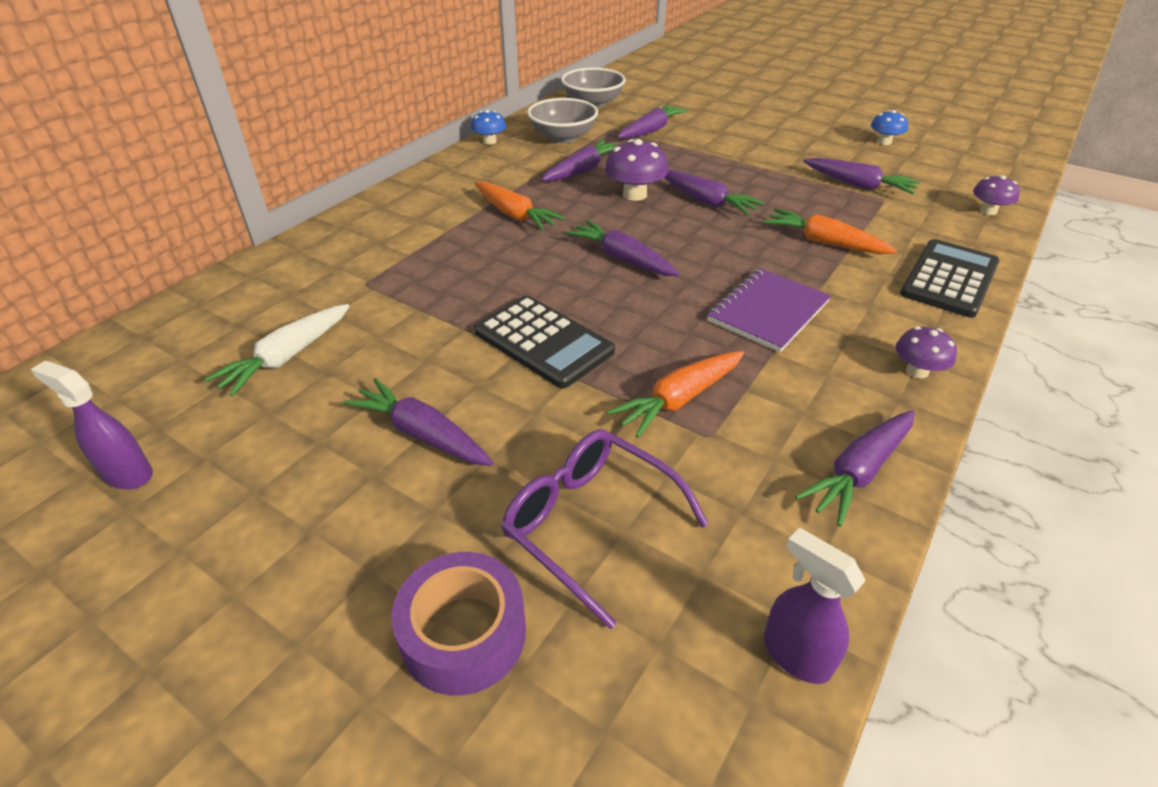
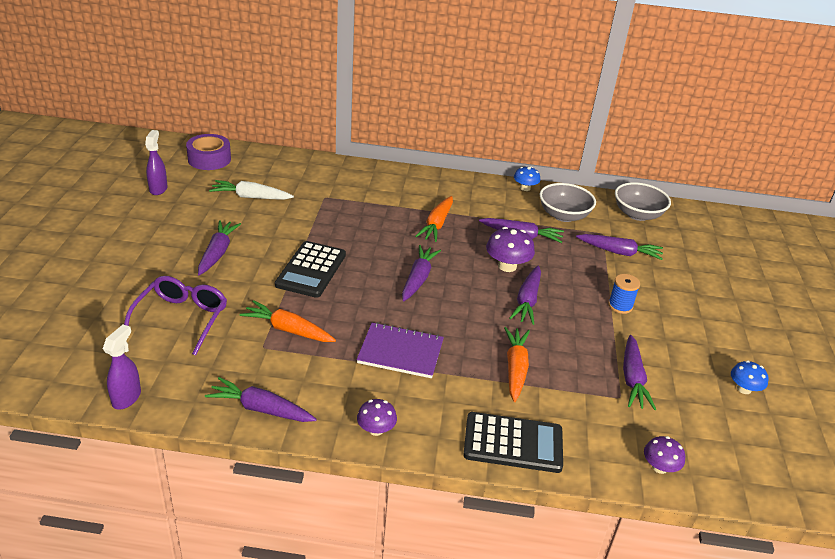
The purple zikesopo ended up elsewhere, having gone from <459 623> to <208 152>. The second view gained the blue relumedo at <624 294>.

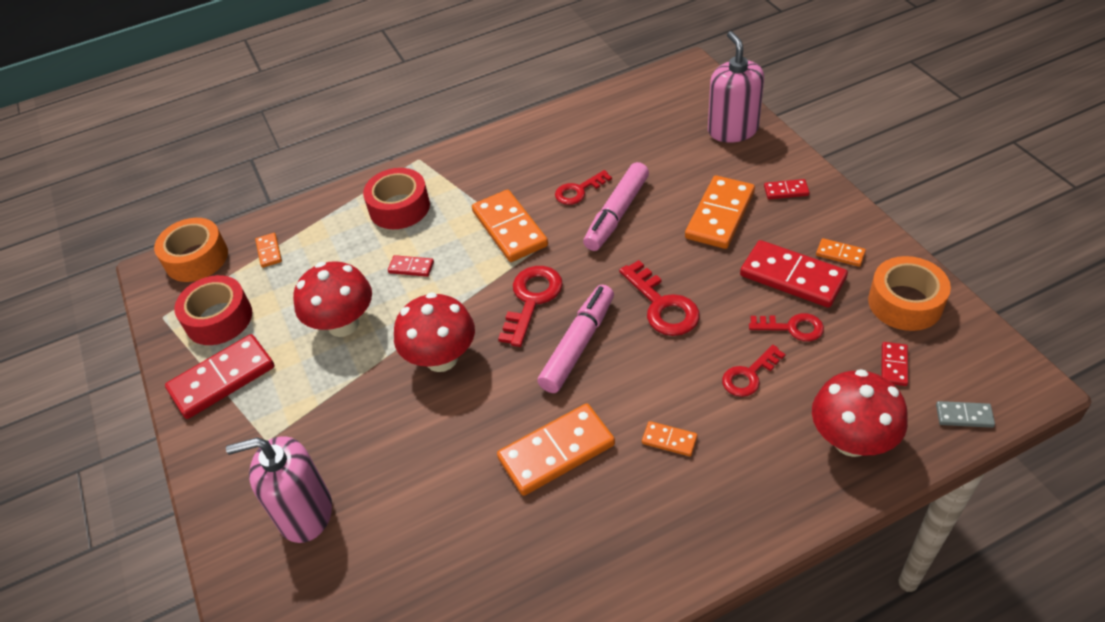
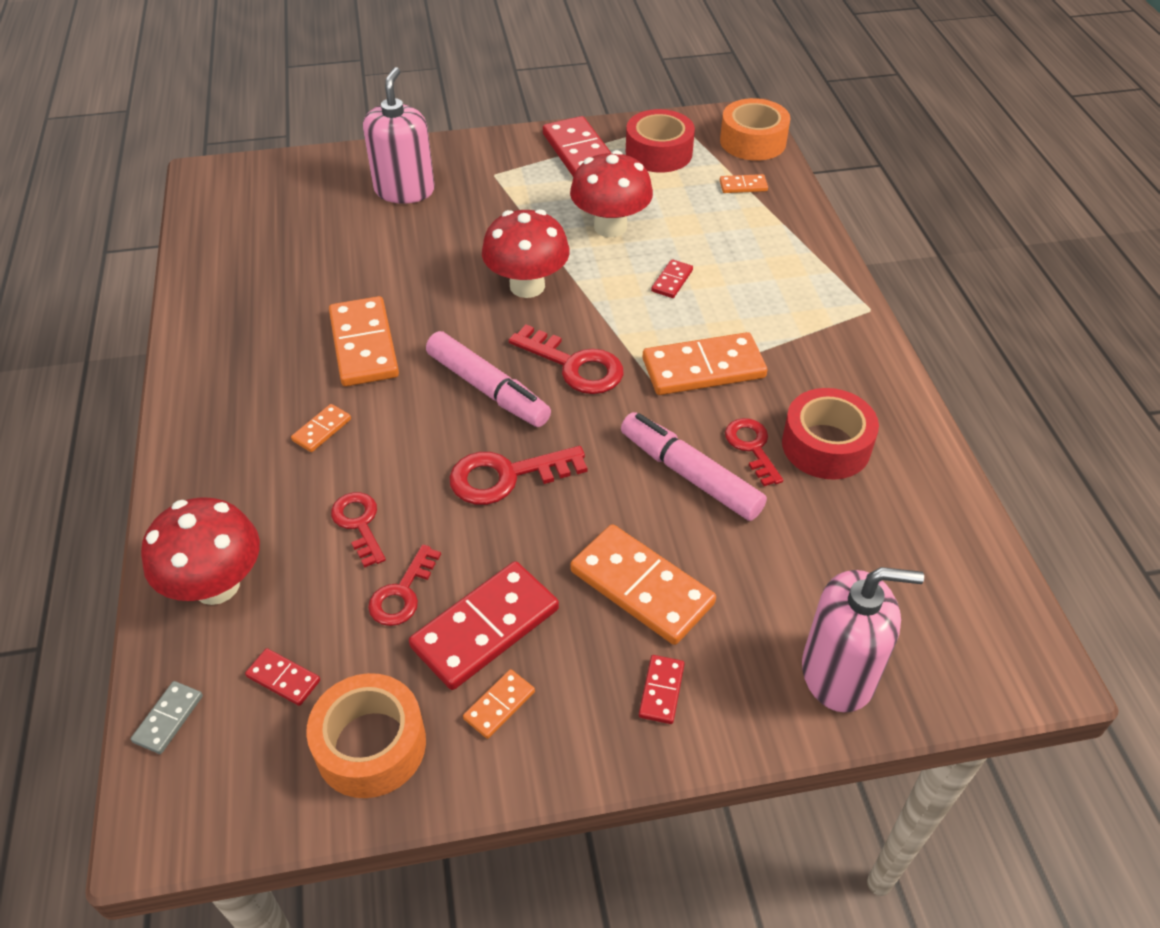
The red zikesopo ended up elsewhere, having gone from <396 198> to <830 434>.

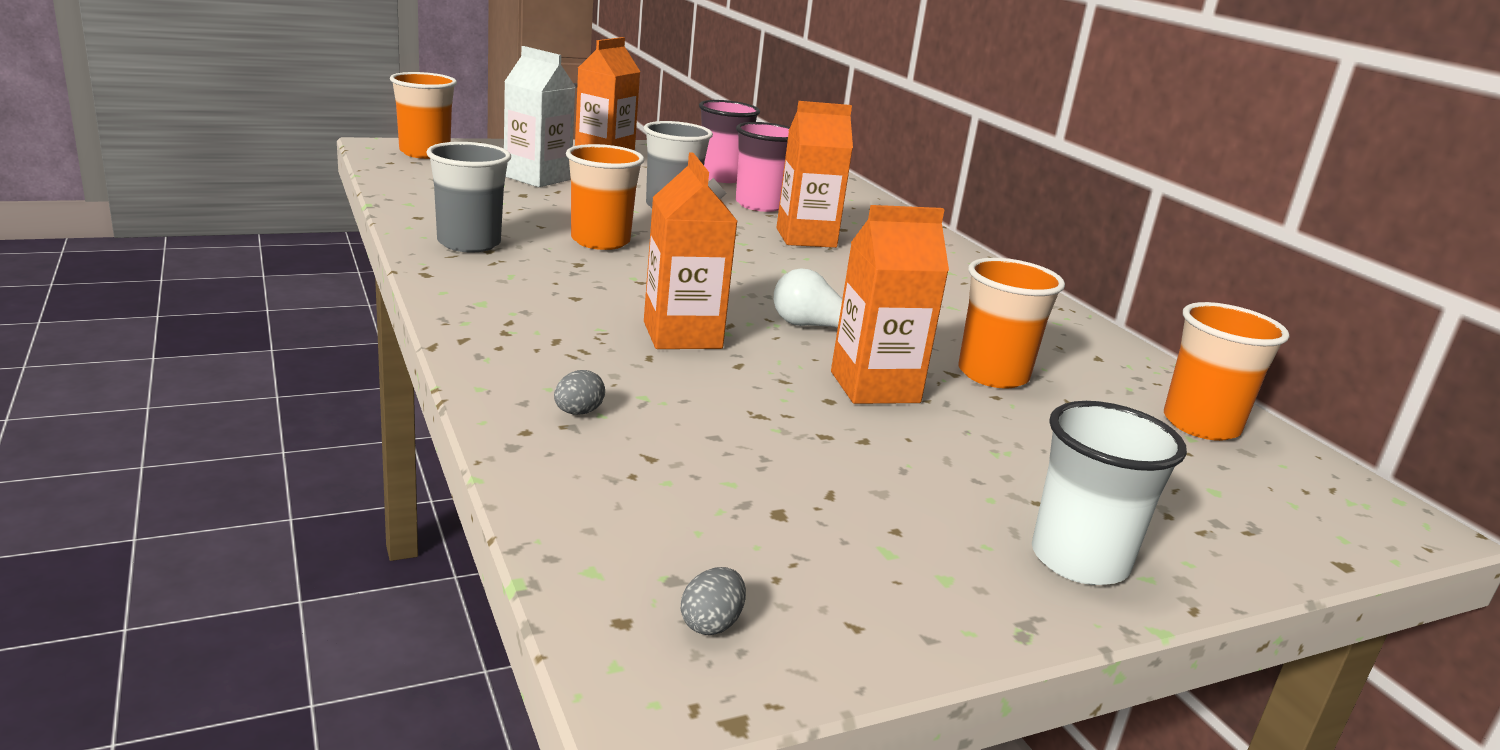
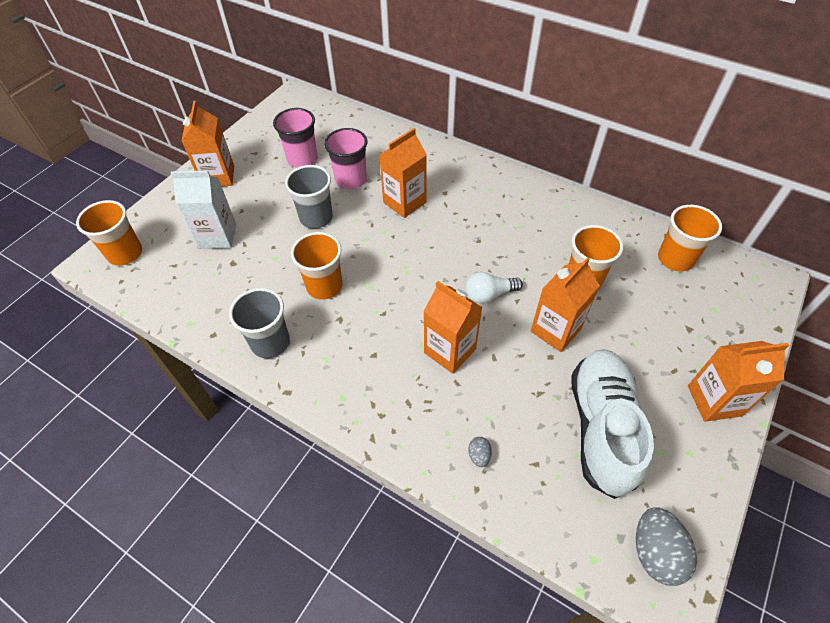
Where the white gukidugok stood at <1109 493>, the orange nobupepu came to stand at <738 381>. The size of the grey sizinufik at <713 601> changed by a factor of 2.07. The second view gained the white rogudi at <612 424>.

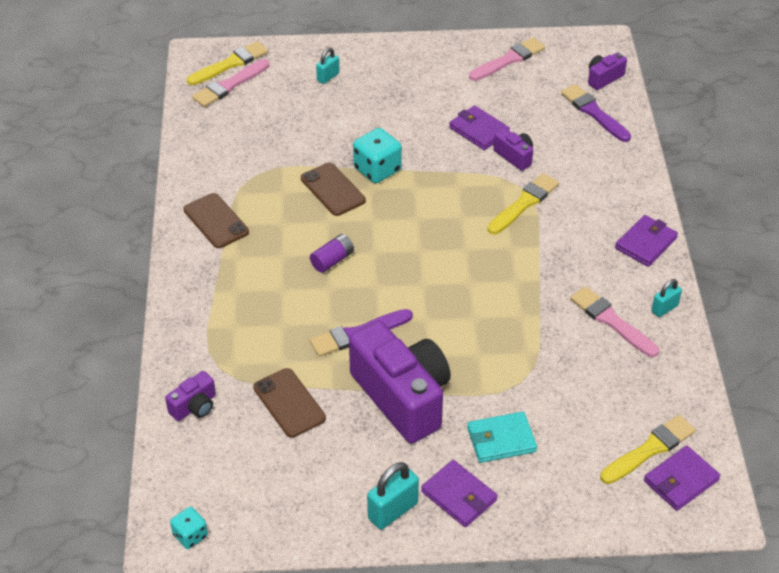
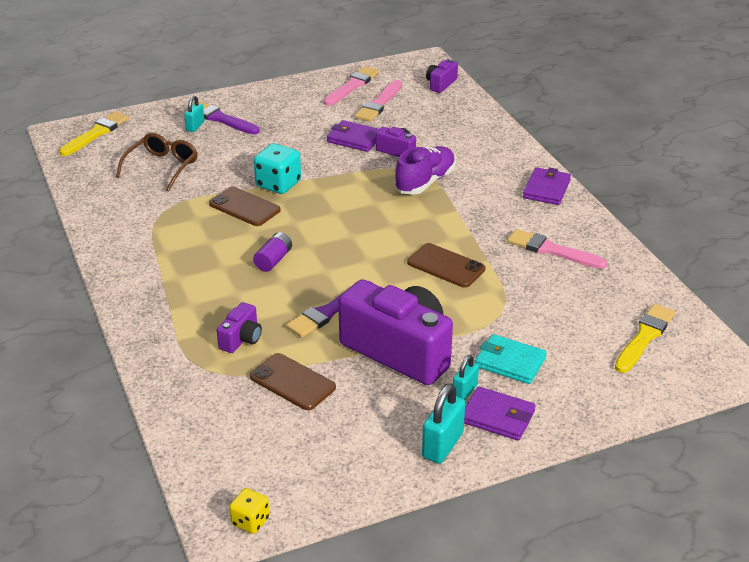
The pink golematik ended up elsewhere, having gone from <230 83> to <378 101>. The purple golematik ended up elsewhere, having gone from <596 113> to <223 118>. Where the yellow golematik stood at <523 203>, the purple rogudi came to stand at <425 170>. The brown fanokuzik ended up elsewhere, having gone from <216 220> to <446 265>. The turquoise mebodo ended up elsewhere, having gone from <667 298> to <466 377>. The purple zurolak ended up elsewhere, having gone from <190 396> to <239 327>. The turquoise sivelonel at <502 437> ended up facing another way, 60 degrees clockwise from before. The second view lost the purple sivelonel at <682 478>. What was the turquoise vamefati at <189 528> turned into the yellow vamefati at <249 511>. The second view gained the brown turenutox at <157 162>.

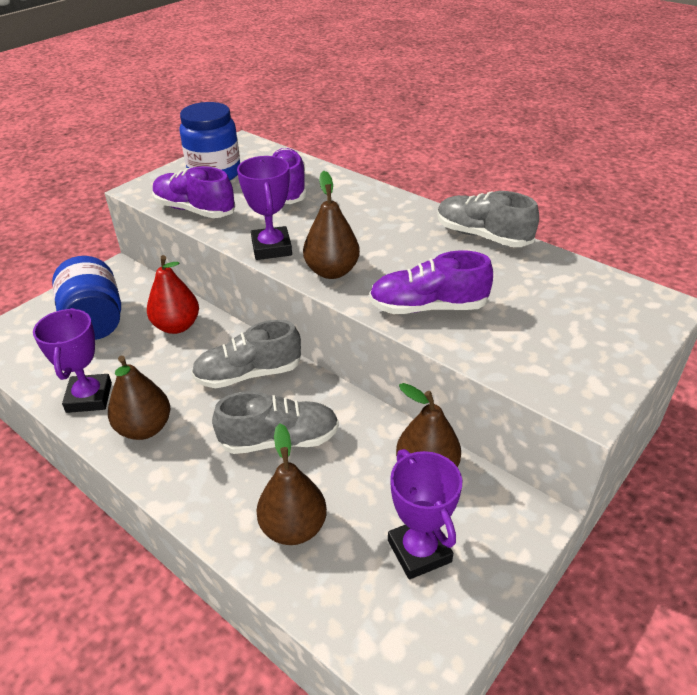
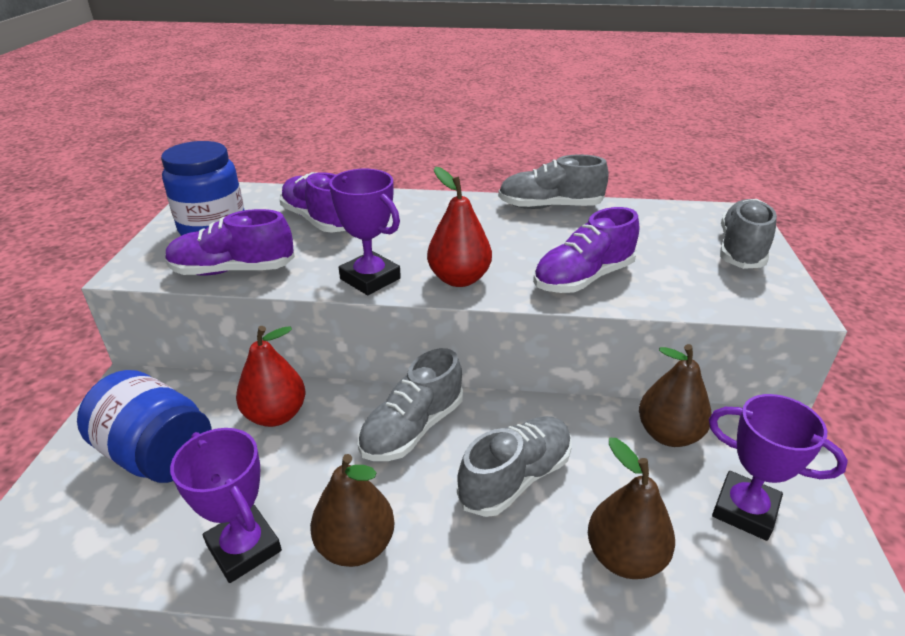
What was the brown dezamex at <331 225> turned into the red dezamex at <459 227>. The second view gained the grey rogudi at <748 234>.

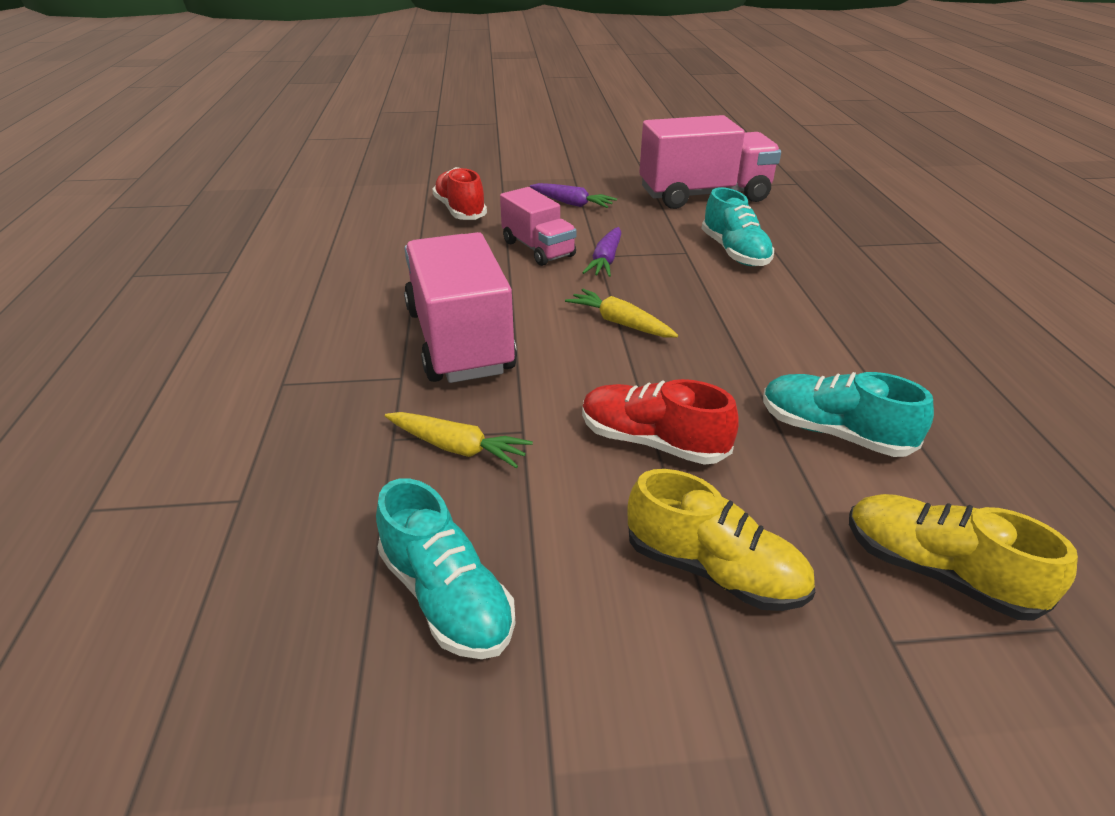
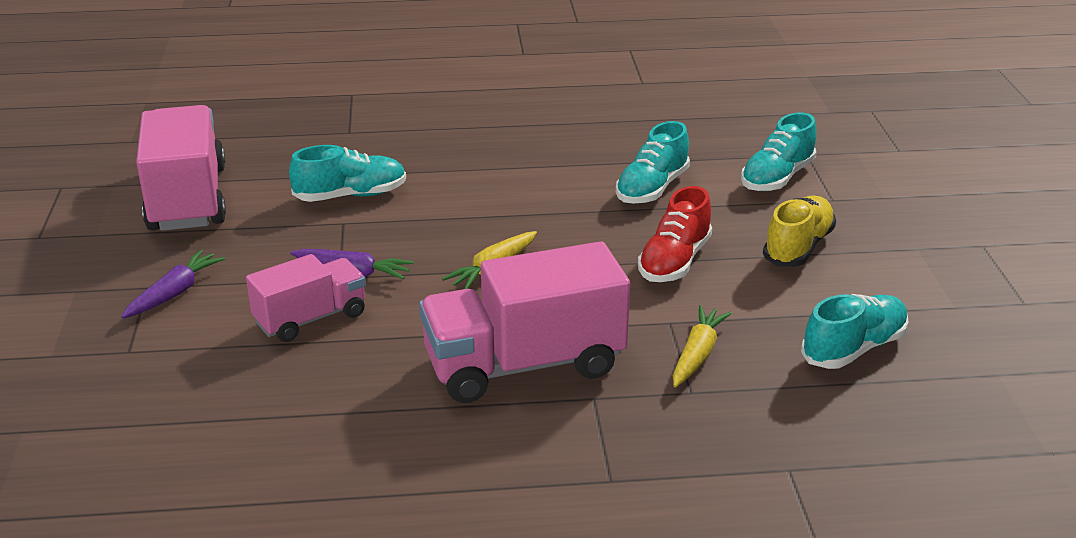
The second view lost the red rogudi at <459 193>. What was the yellow rogudi at <963 557> turned into the turquoise rogudi at <779 151>.

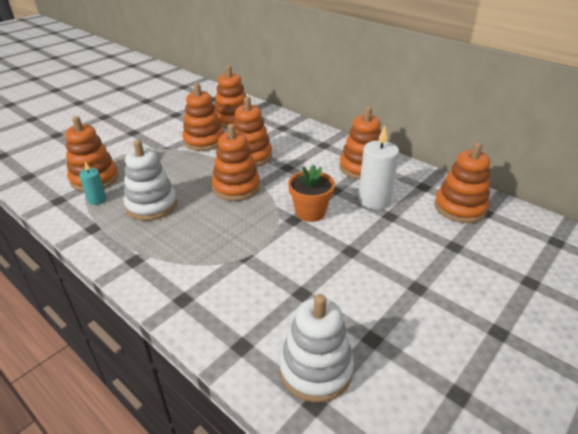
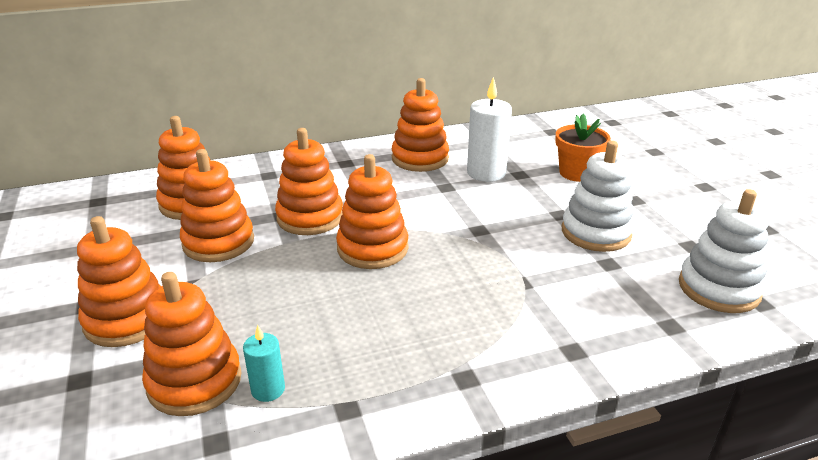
The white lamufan ended up elsewhere, having gone from <150 180> to <598 196>. The orange lamufan ended up elsewhere, having gone from <462 182> to <119 281>. The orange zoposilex ended up elsewhere, having gone from <311 193> to <583 148>.

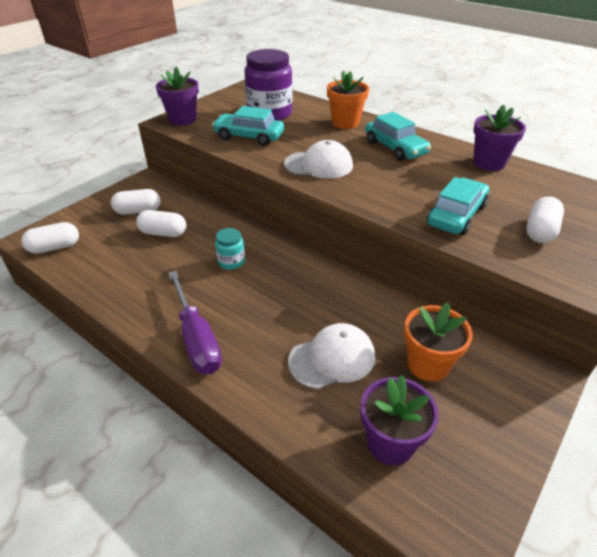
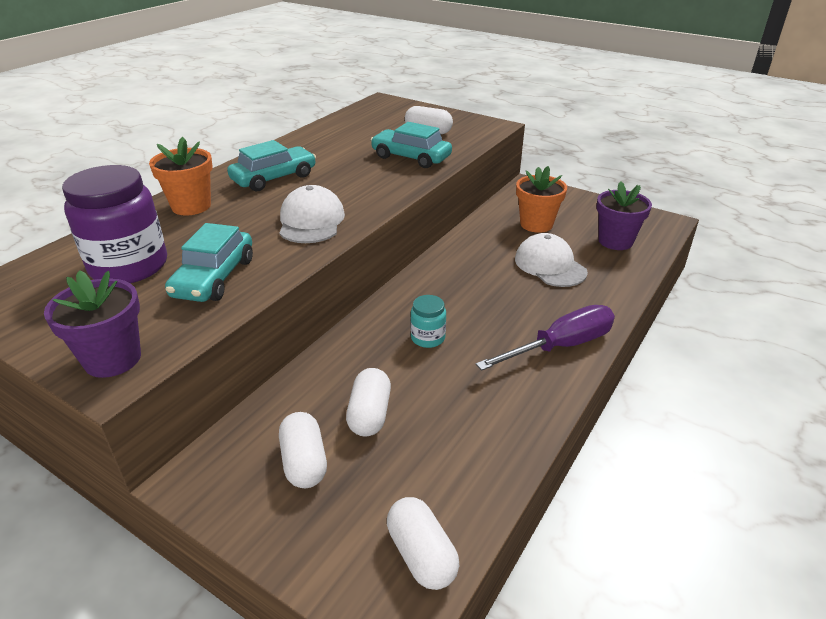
The second view lost the purple zoposilex at <499 137>.

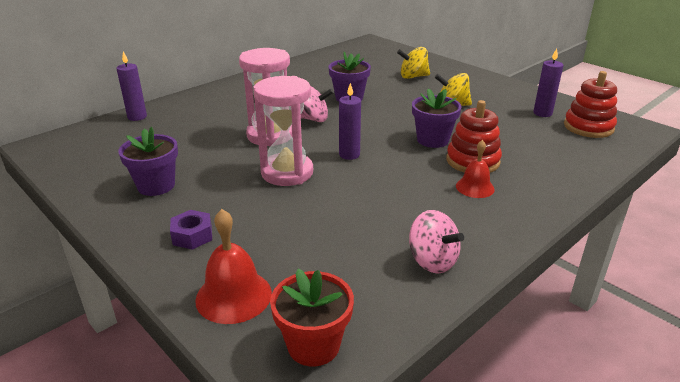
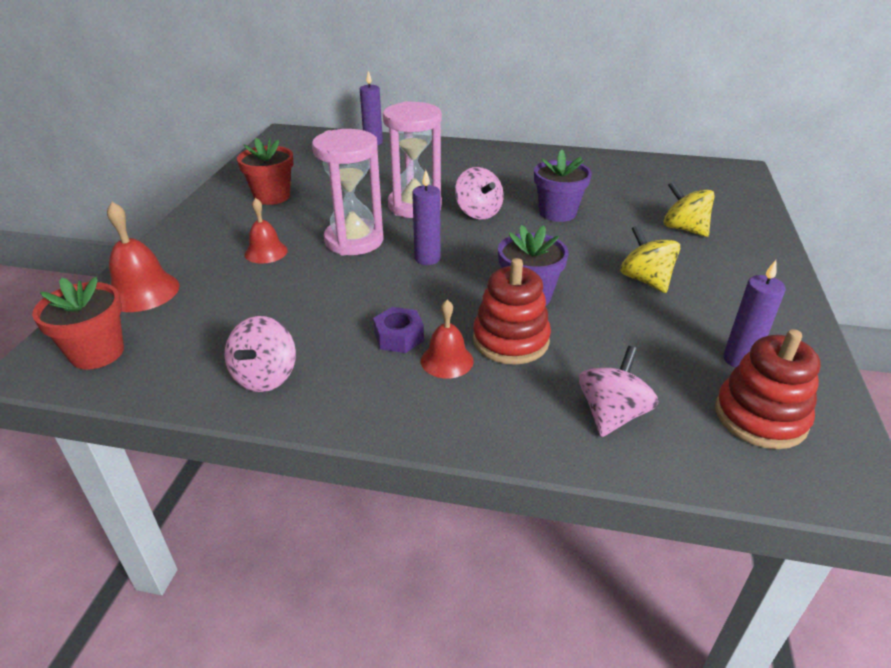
What was the purple zoposilex at <148 161> turned into the red zoposilex at <265 171>. The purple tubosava ended up elsewhere, having gone from <191 230> to <398 330>. The second view gained the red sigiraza at <266 231>. The second view gained the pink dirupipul at <619 391>.

